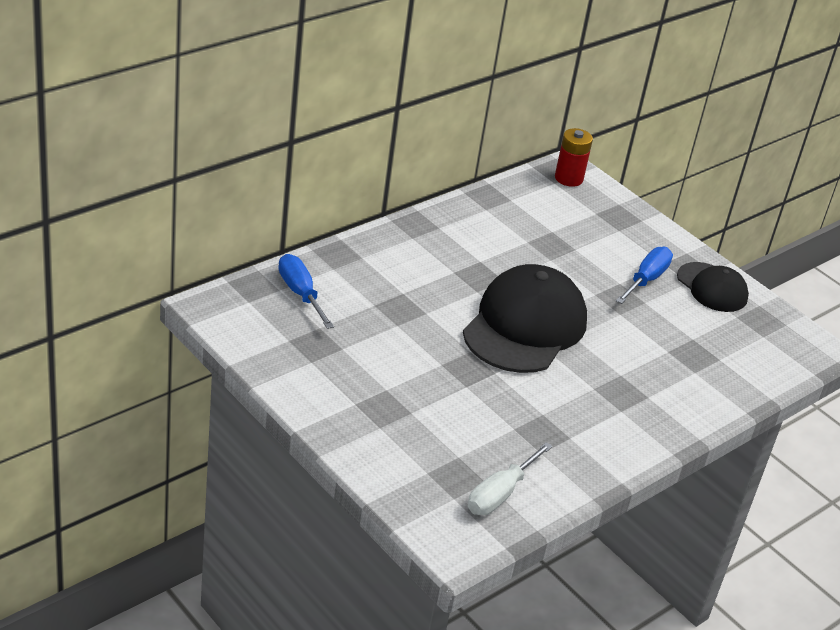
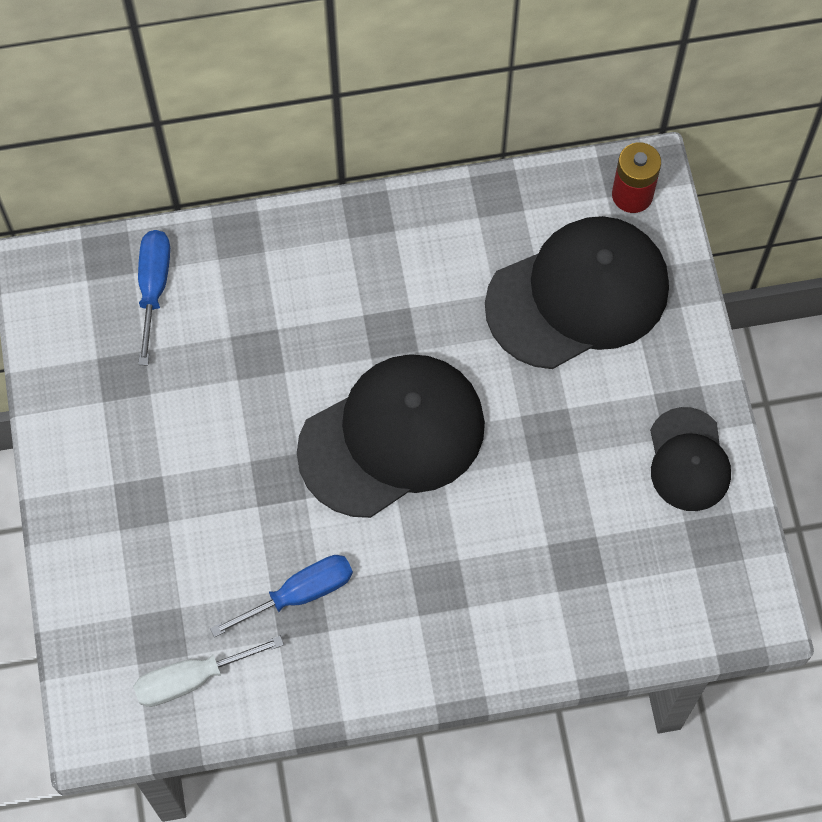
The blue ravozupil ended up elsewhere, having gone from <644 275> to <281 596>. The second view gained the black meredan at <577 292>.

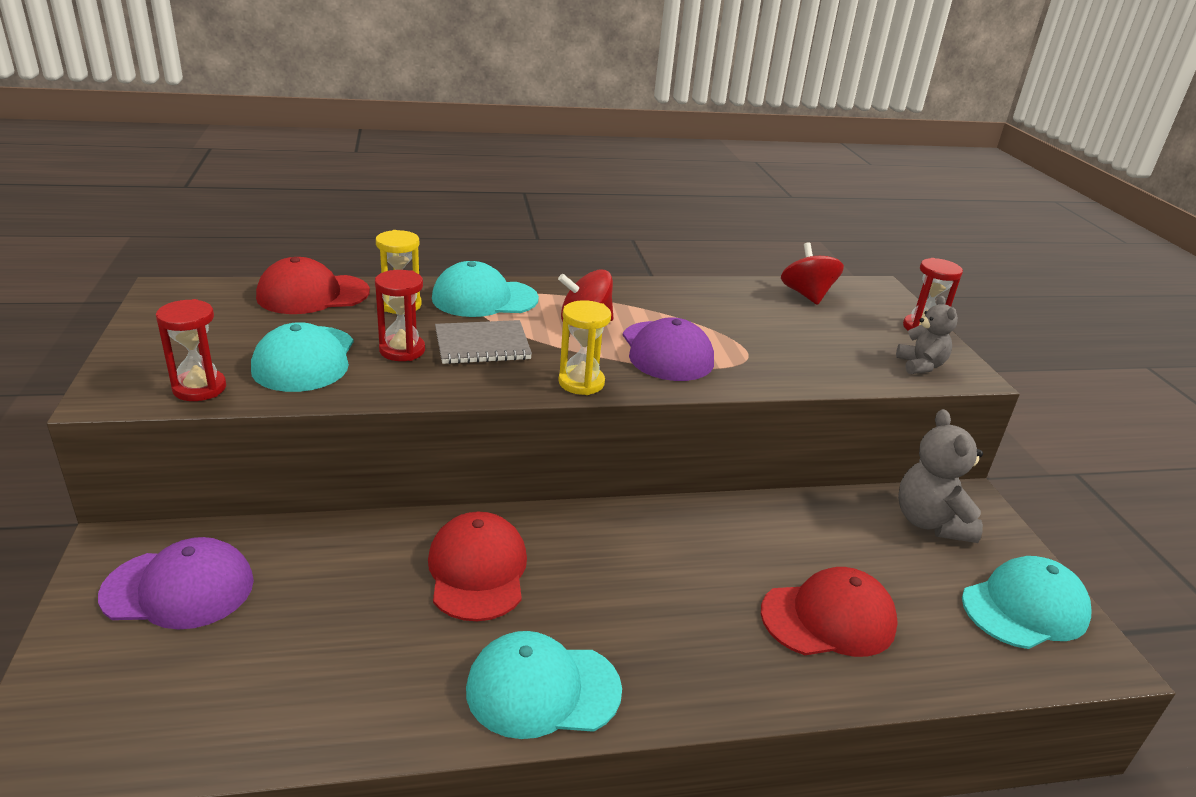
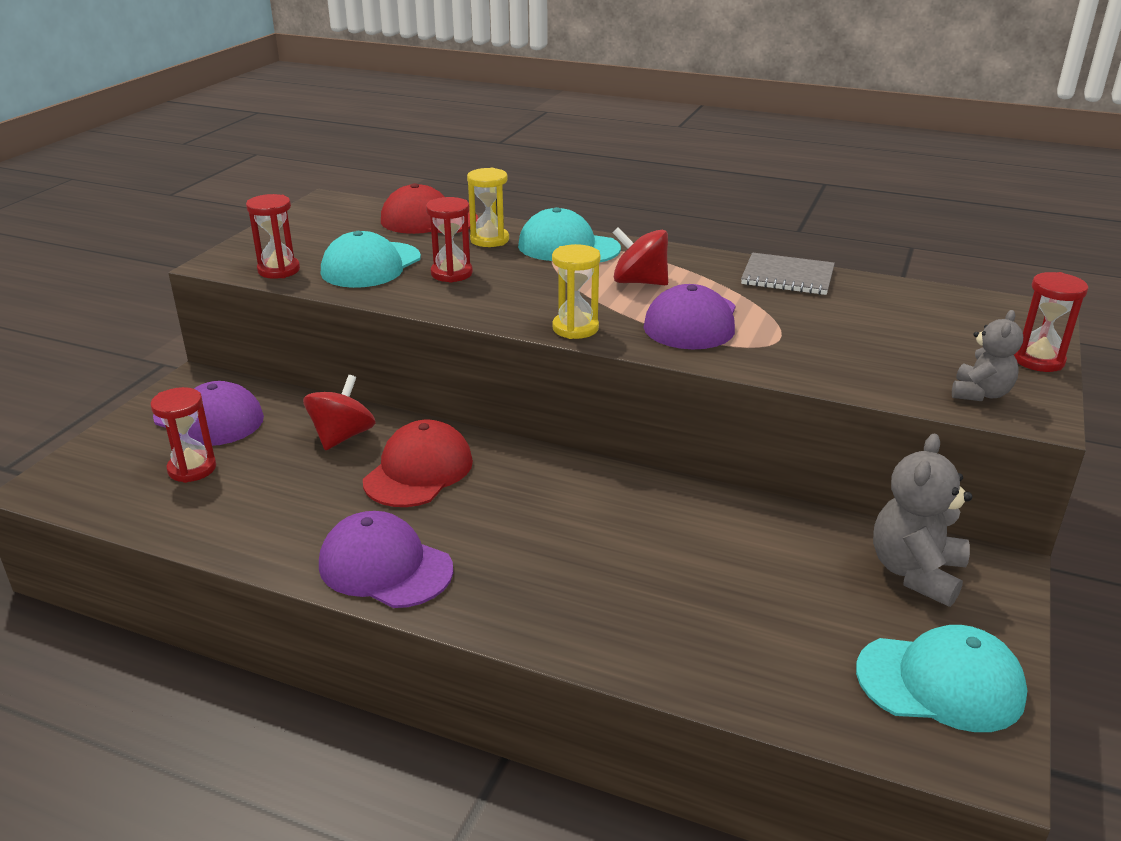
The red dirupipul ended up elsewhere, having gone from <812 273> to <339 412>. The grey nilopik ended up elsewhere, having gone from <483 342> to <788 273>. The second view lost the red meredan at <829 612>. What was the turquoise meredan at <544 685> turned into the purple meredan at <386 559>. The second view gained the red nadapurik at <183 435>.

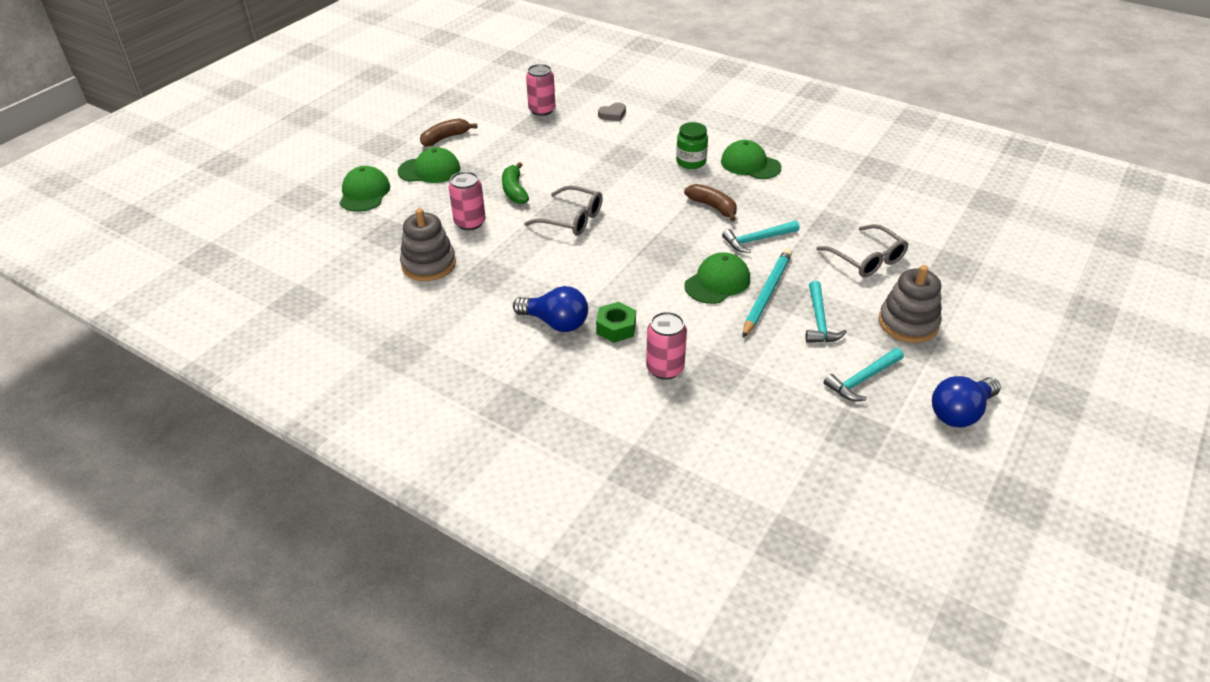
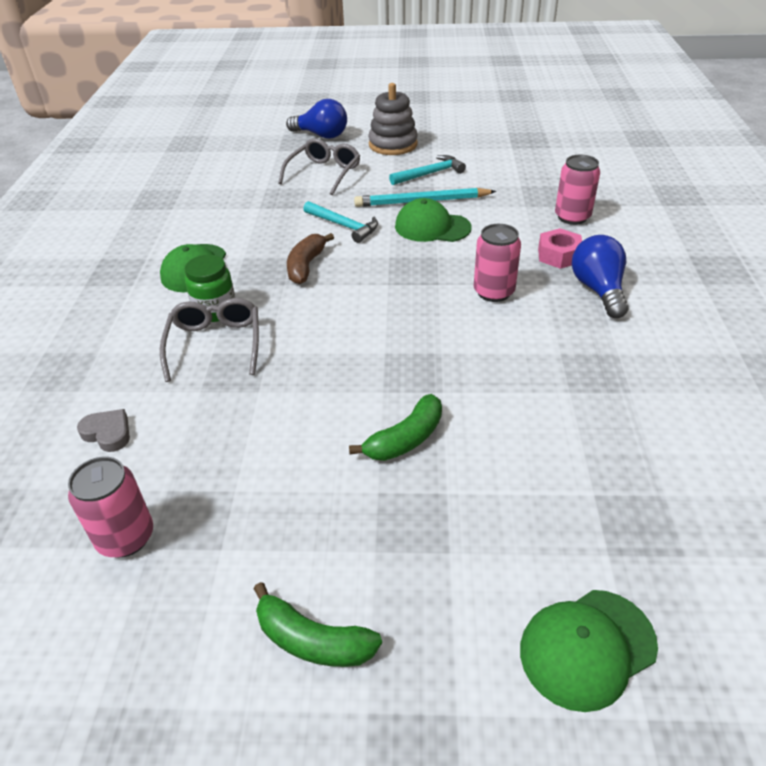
What was the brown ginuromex at <448 132> turned into the green ginuromex at <317 624>. The second view lost the green meredan at <429 165>. The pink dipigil ended up elsewhere, having gone from <467 200> to <497 263>. The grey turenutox ended up elsewhere, having gone from <563 210> to <209 340>. The second view lost the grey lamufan at <428 244>. What was the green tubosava at <616 322> turned into the pink tubosava at <560 248>. The second view lost the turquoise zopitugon at <864 374>. The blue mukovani ended up elsewhere, having gone from <966 401> to <316 119>.

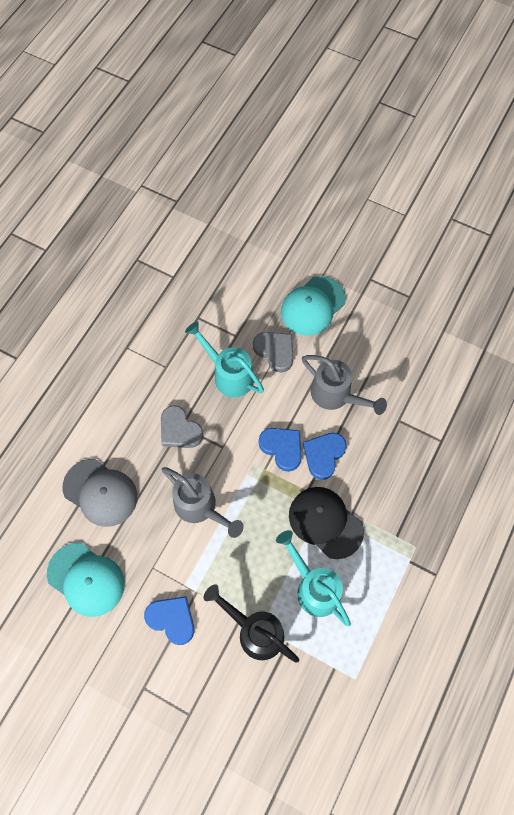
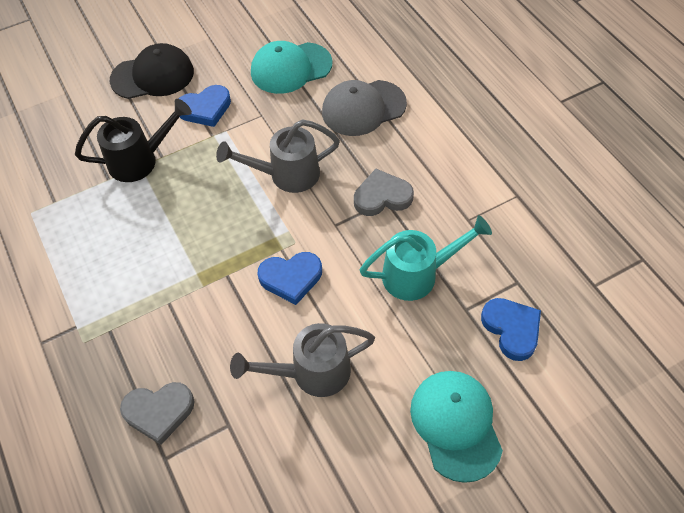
The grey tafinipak ended up elsewhere, having gone from <273 352> to <157 413>. The blue tafinipak ended up elsewhere, having gone from <325 456> to <511 329>. The black meredan ended up elsewhere, having gone from <326 523> to <152 71>. The second view lost the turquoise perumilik at <313 578>.

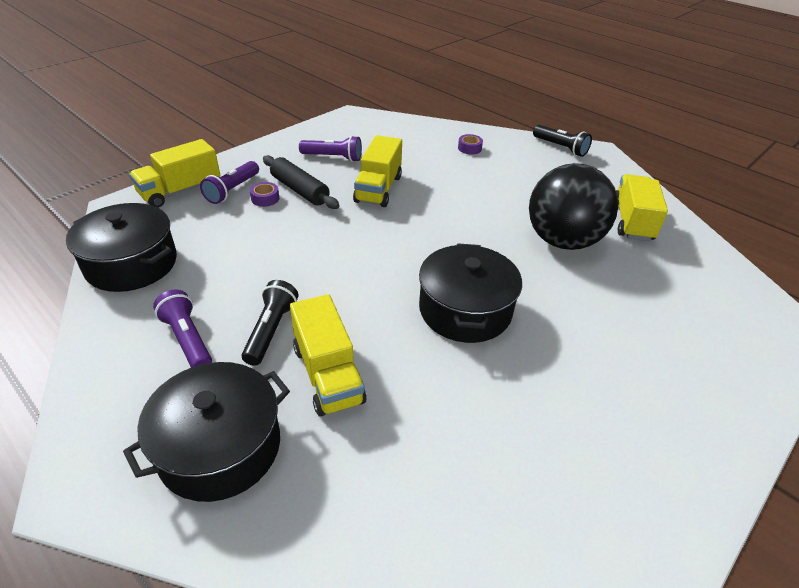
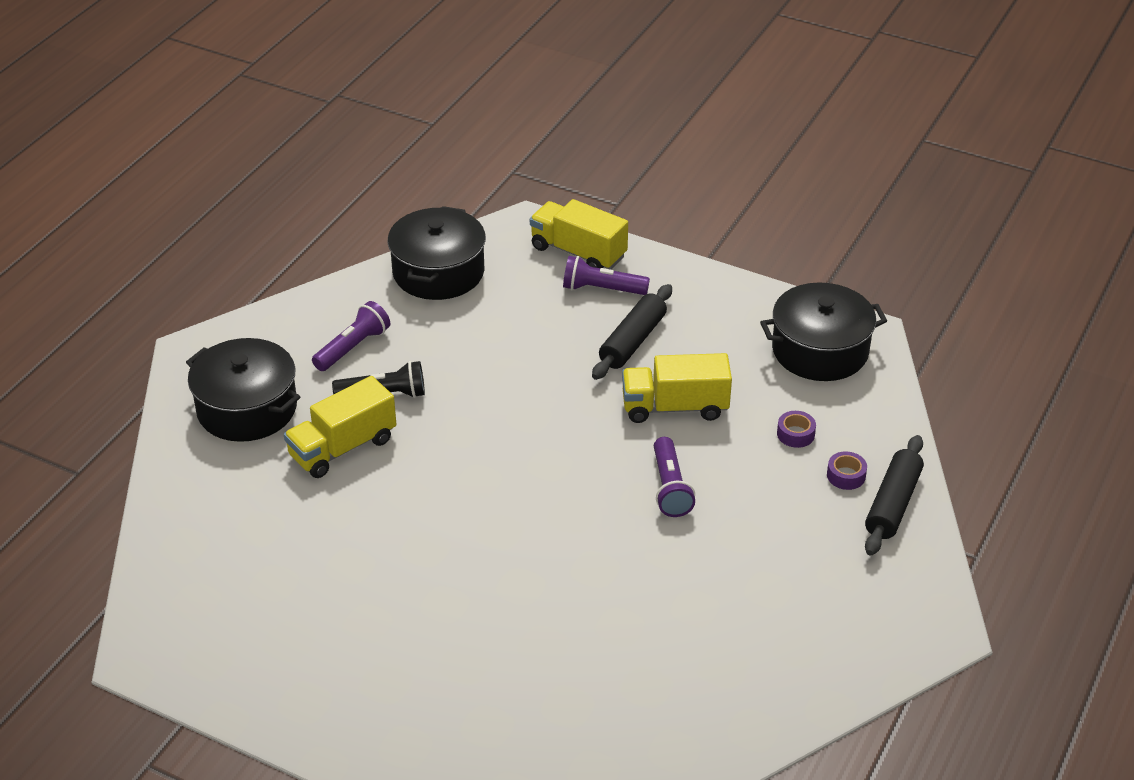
The second view lost the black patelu at <562 141>. The purple patelu ended up elsewhere, having gone from <330 149> to <674 477>. The second view lost the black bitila at <573 206>. The second view lost the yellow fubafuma at <642 207>. The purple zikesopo ended up elsewhere, having gone from <264 194> to <796 429>. The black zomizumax ended up elsewhere, having gone from <470 293> to <823 331>. The second view gained the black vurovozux at <894 495>.

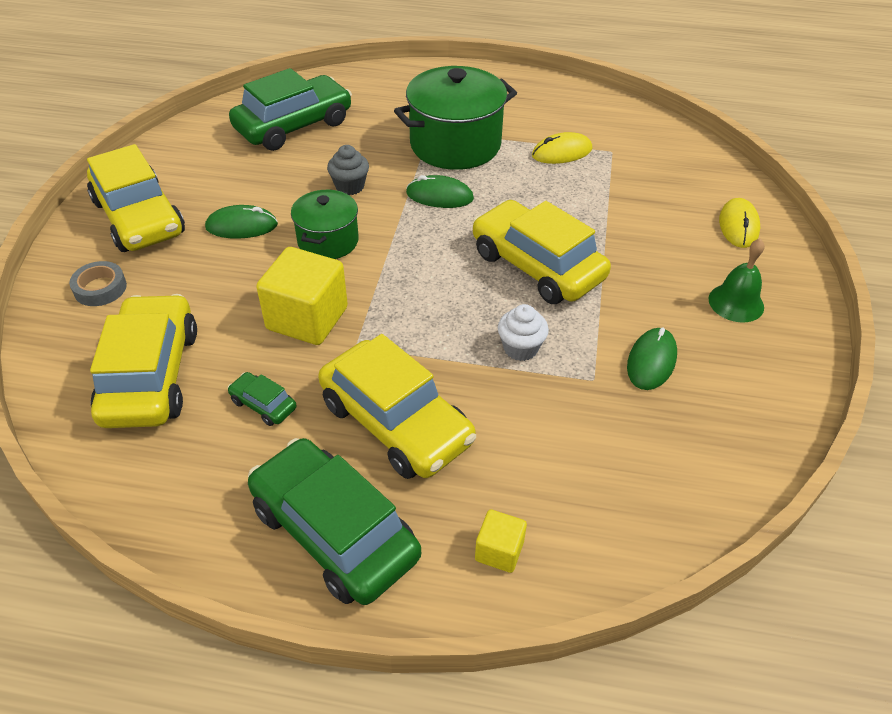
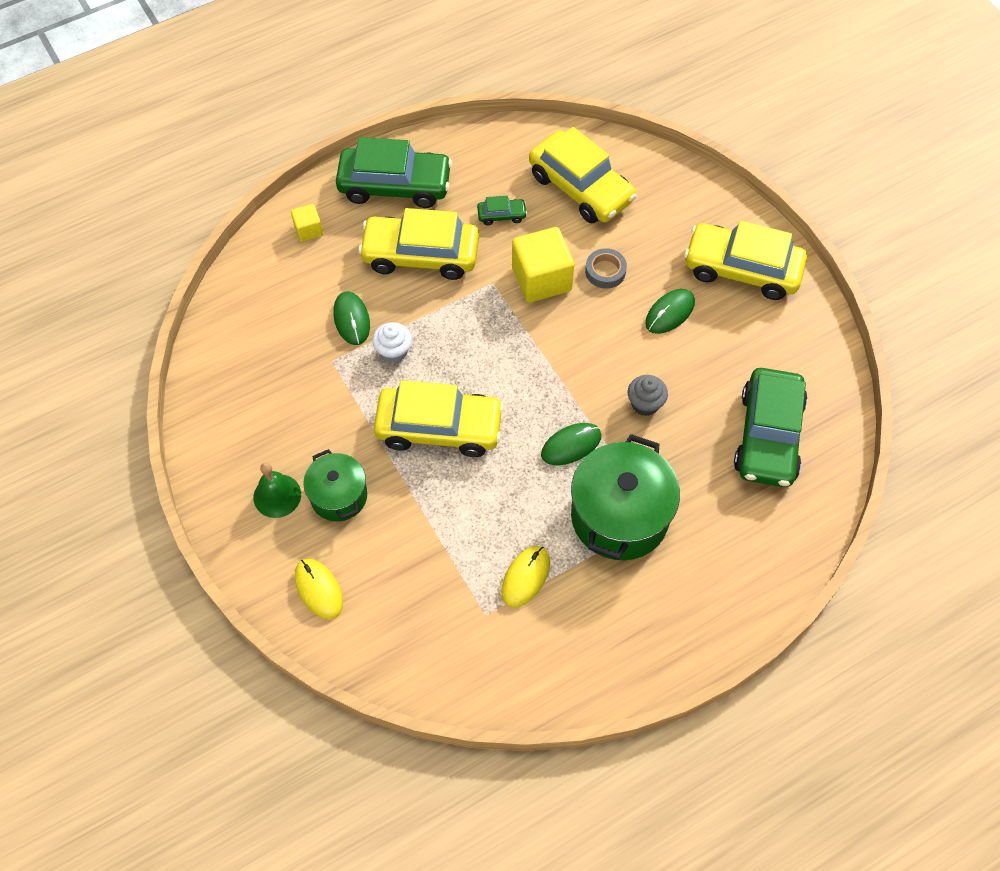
The green zomizumax ended up elsewhere, having gone from <325 224> to <335 485>. The grey zikesopo ended up elsewhere, having gone from <98 283> to <606 268>. The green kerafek ended up elsewhere, having gone from <652 359> to <351 318>.

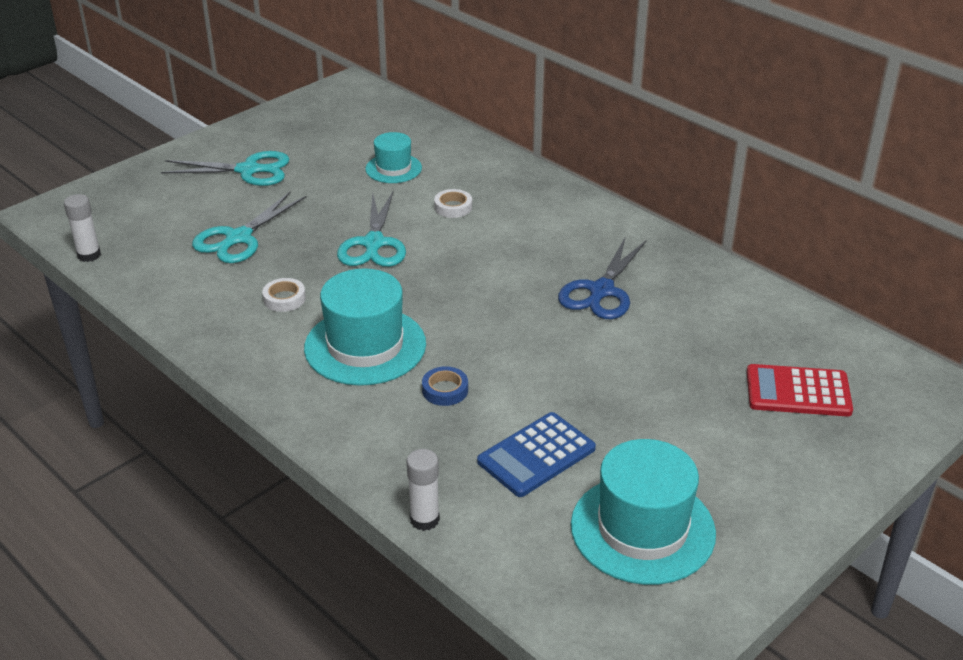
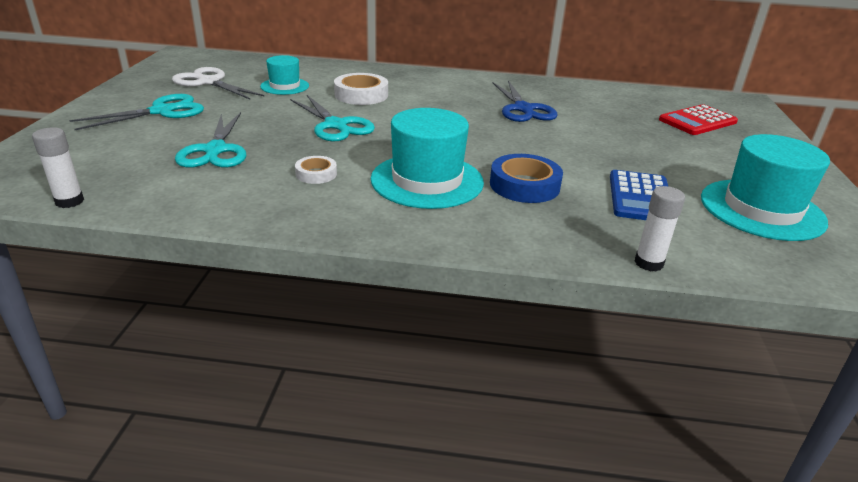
The size of the white zikesopo at <453 203> changed by a factor of 1.72. The size of the blue zikesopo at <445 386> changed by a factor of 1.72. The second view gained the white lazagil at <218 83>.

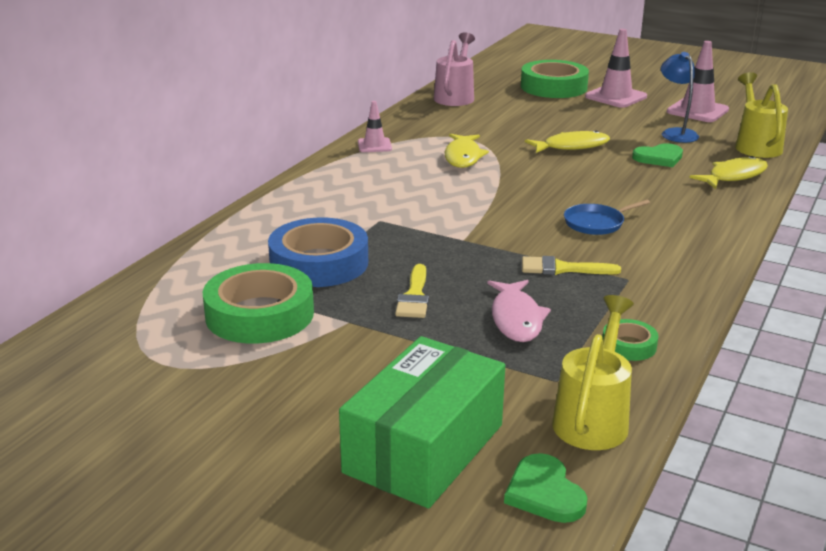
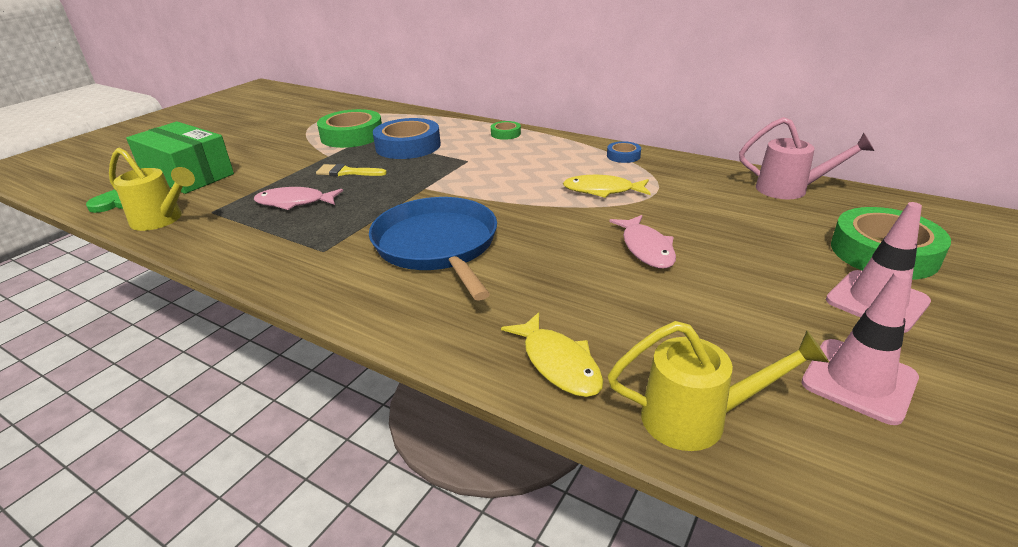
The second view lost the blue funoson at <680 97>. Where the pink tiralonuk stood at <375 126>, the blue zikesopo came to stand at <624 152>. What was the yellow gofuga at <567 142> turned into the pink gofuga at <642 242>. The second view lost the green tafinipak at <657 155>. The size of the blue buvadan at <607 217> changed by a factor of 2.16. The second view lost the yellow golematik at <571 265>. The green zikesopo ended up elsewhere, having gone from <630 340> to <506 130>.

